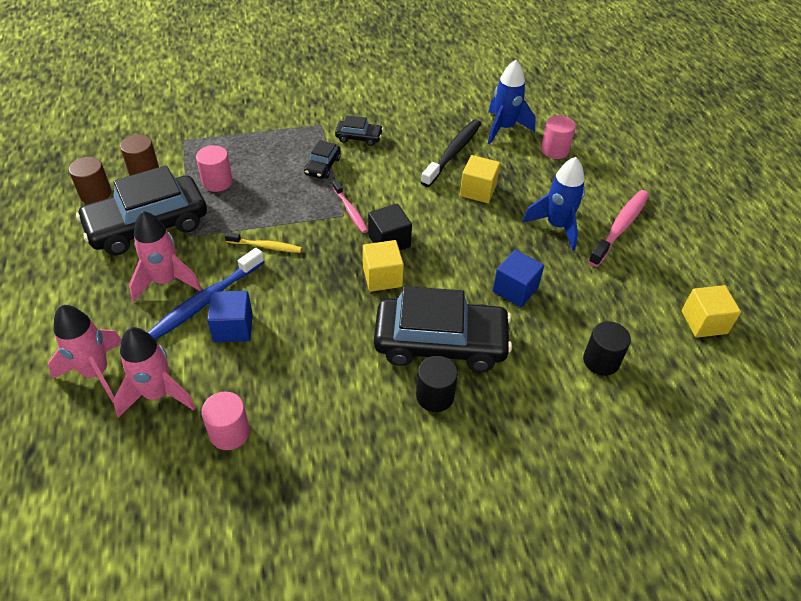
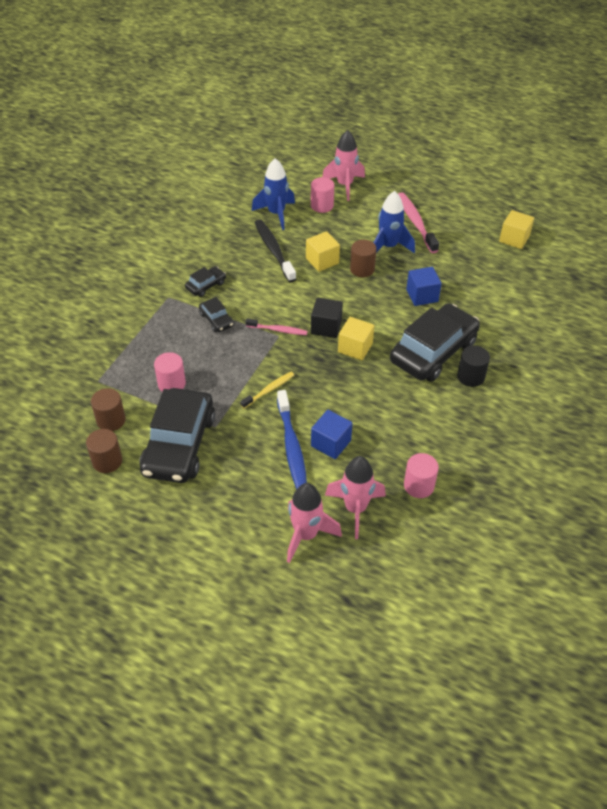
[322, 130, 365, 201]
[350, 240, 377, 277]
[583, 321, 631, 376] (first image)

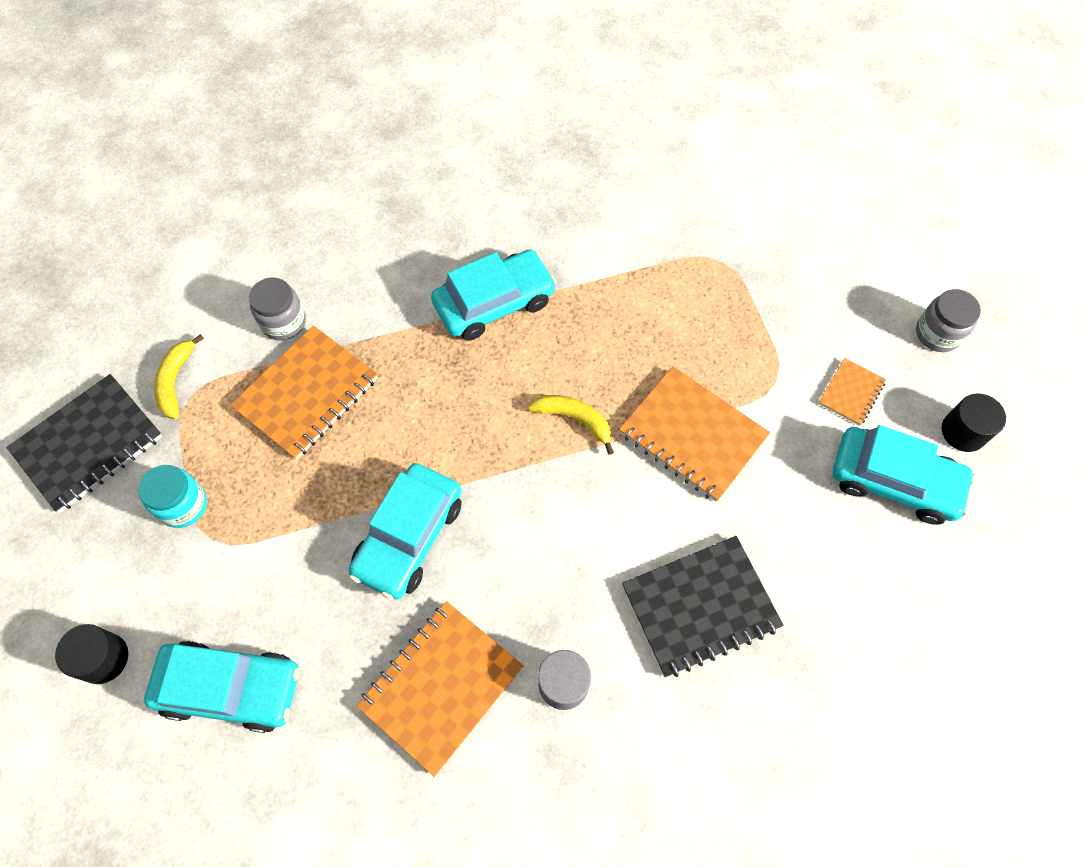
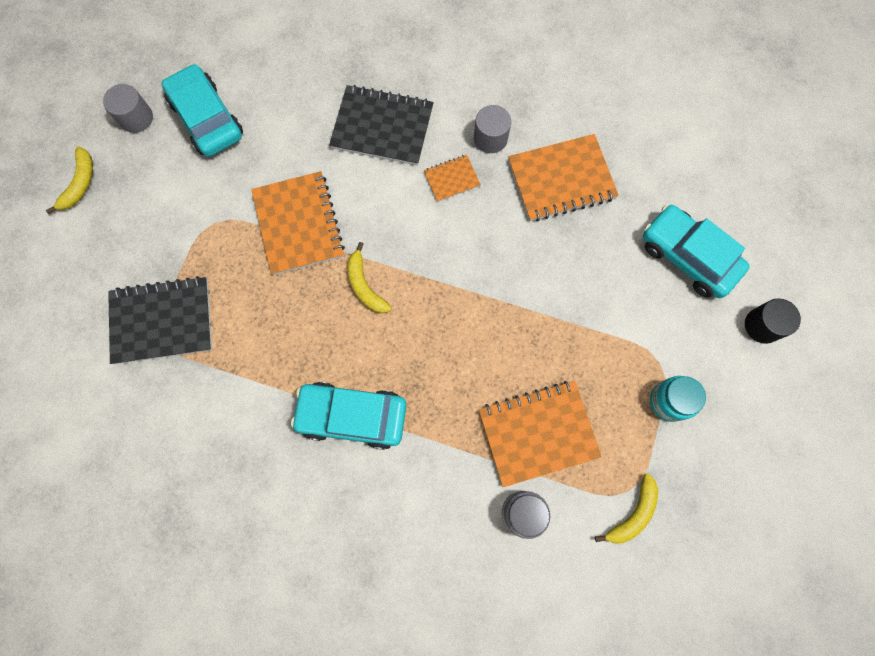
[46, 146, 93, 214]
[103, 84, 153, 133]
[108, 276, 212, 364]
[424, 155, 481, 202]
[348, 463, 462, 600] (first image)

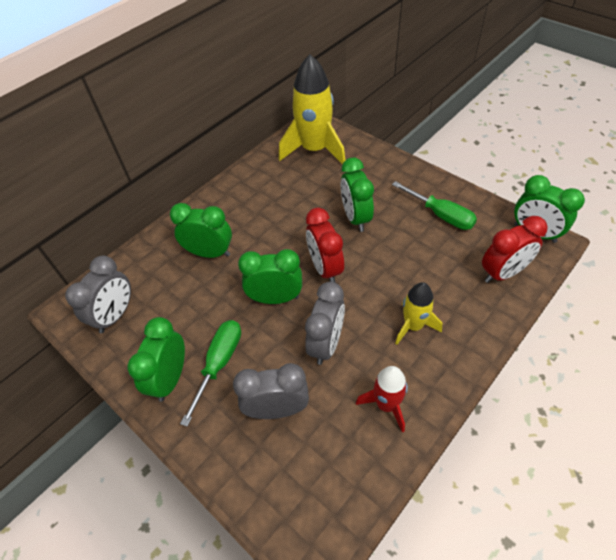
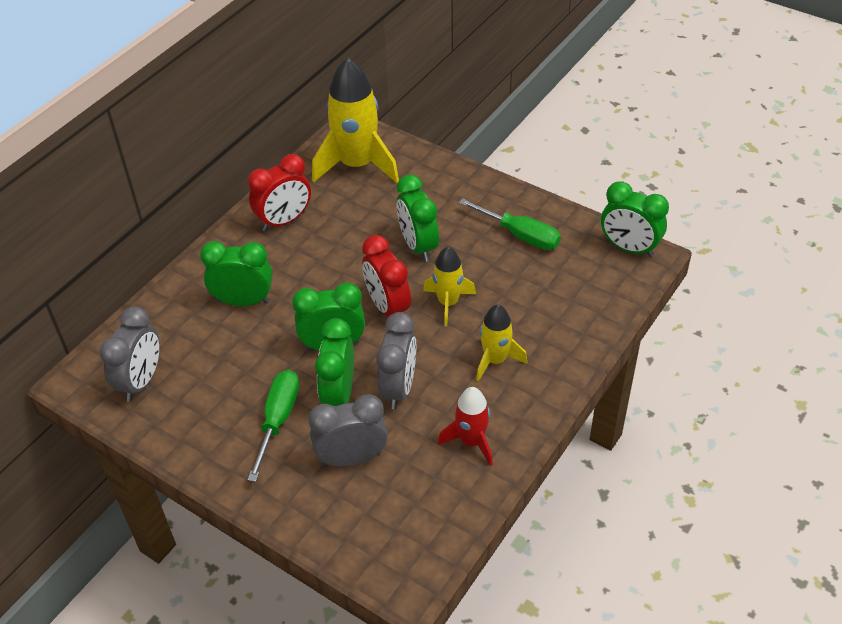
[248, 154, 311, 231]
[315, 318, 354, 407]
[423, 247, 476, 326]

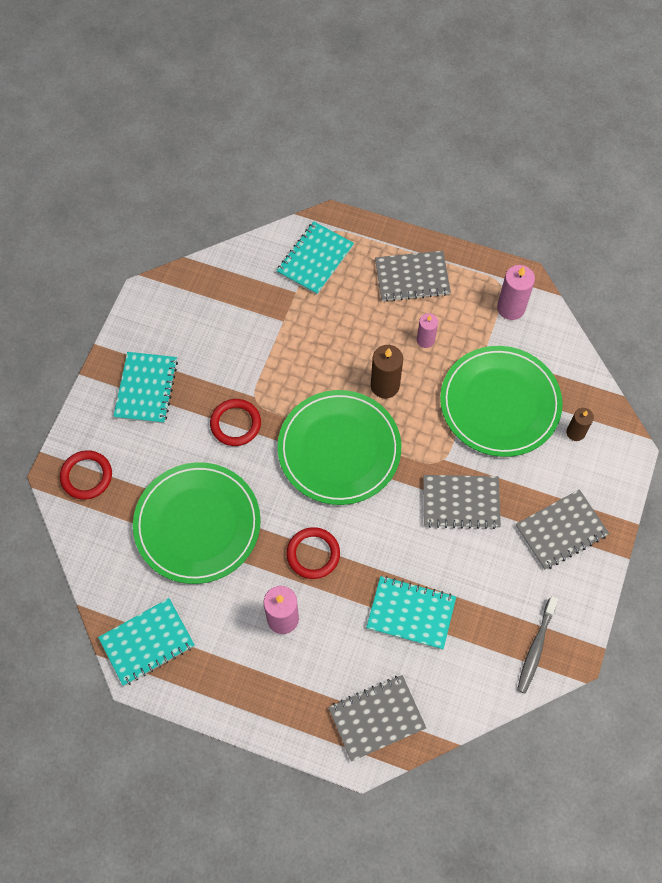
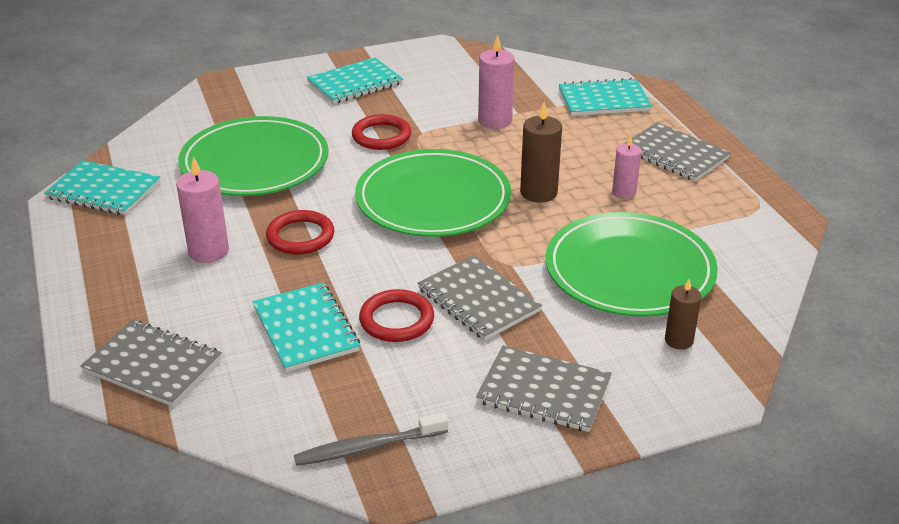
[359, 289, 434, 342]
[478, 35, 514, 129]

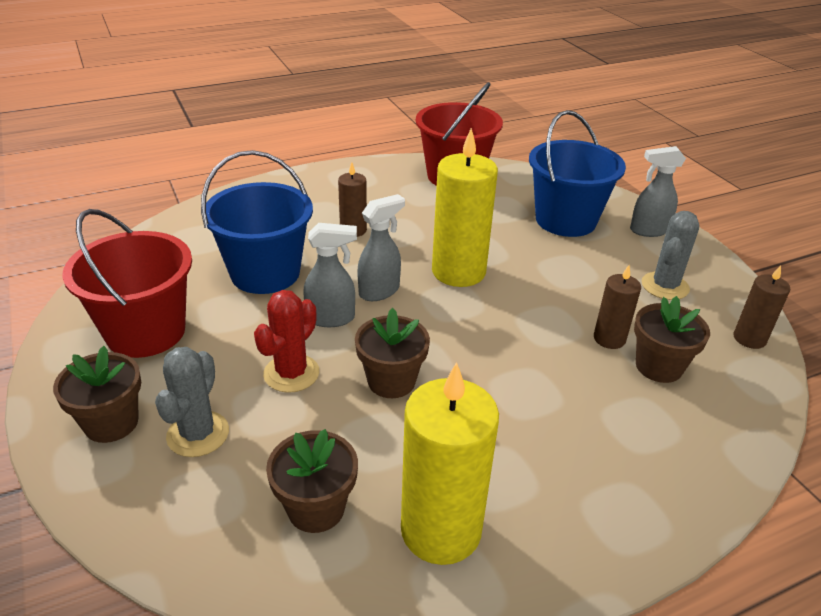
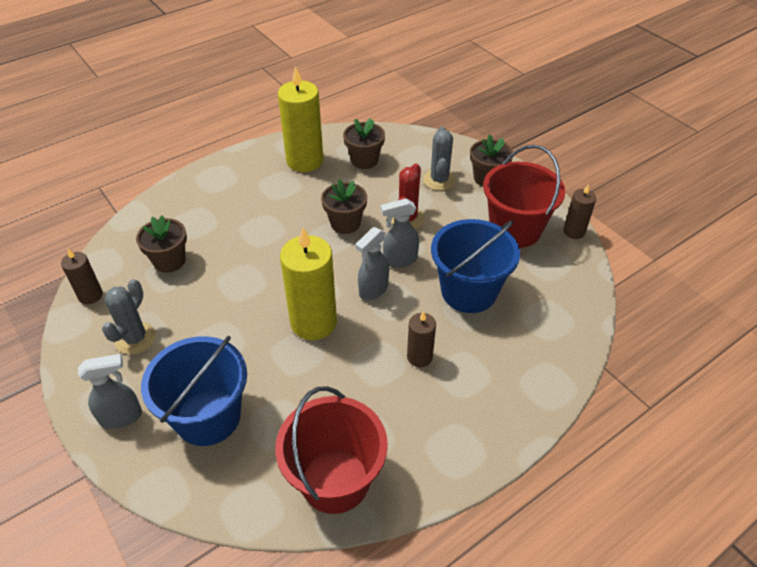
[563, 184, 596, 239]

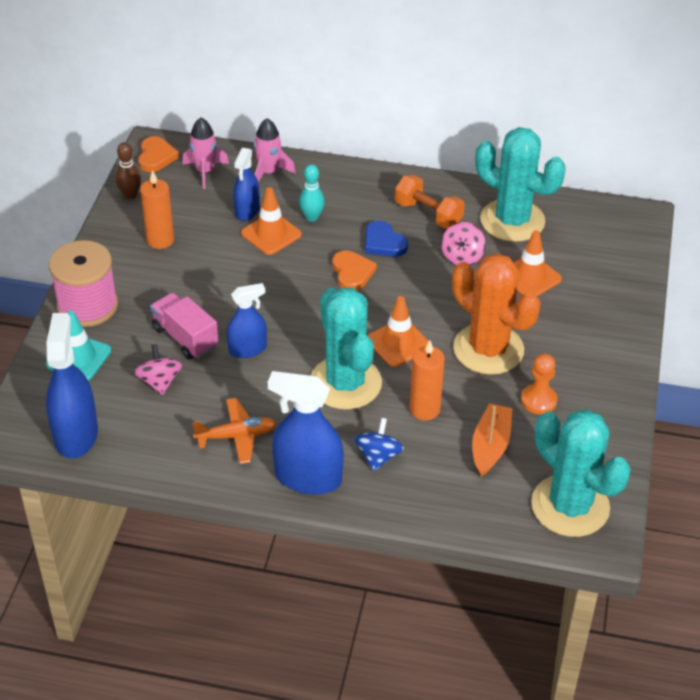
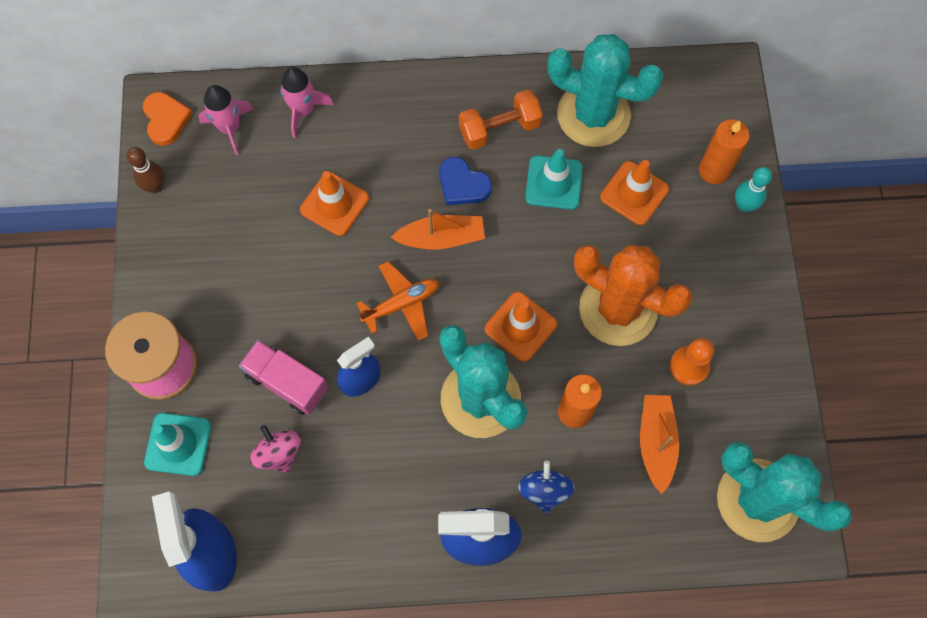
[356, 261, 439, 341]
[391, 209, 485, 249]
[459, 90, 543, 150]
[525, 149, 583, 210]
[699, 119, 750, 184]
[735, 167, 772, 212]
[233, 148, 260, 221] (first image)

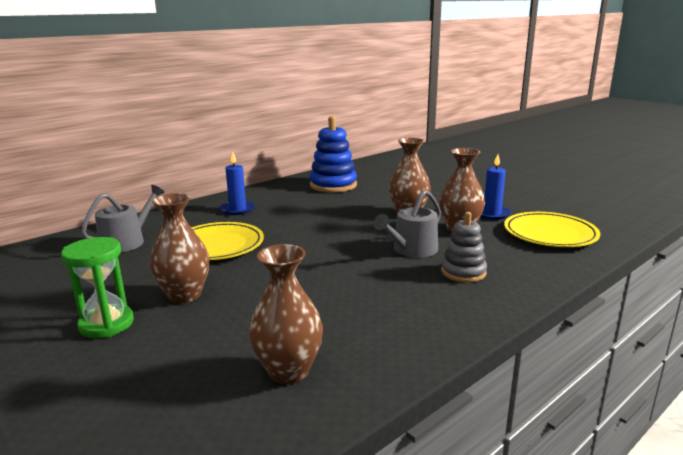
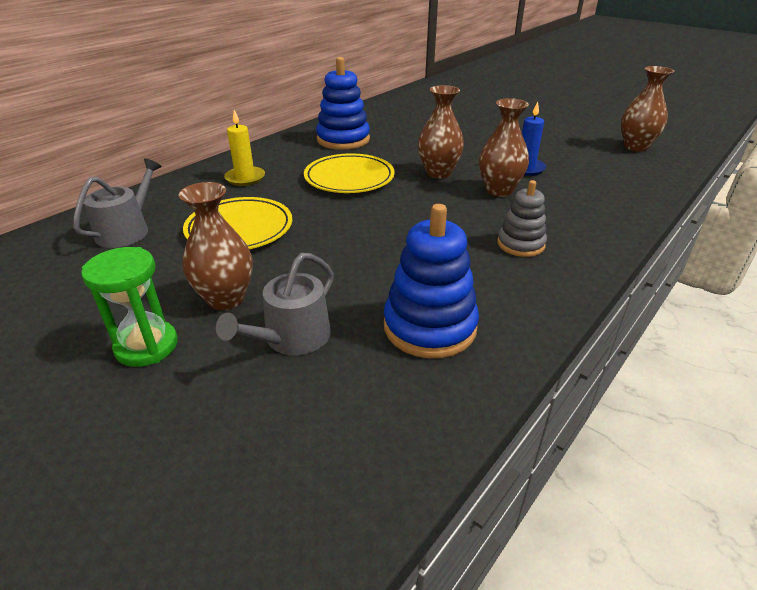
[216, 253, 334, 355]
[224, 110, 265, 186]
[304, 154, 395, 193]
[384, 204, 479, 358]
[621, 66, 674, 151]

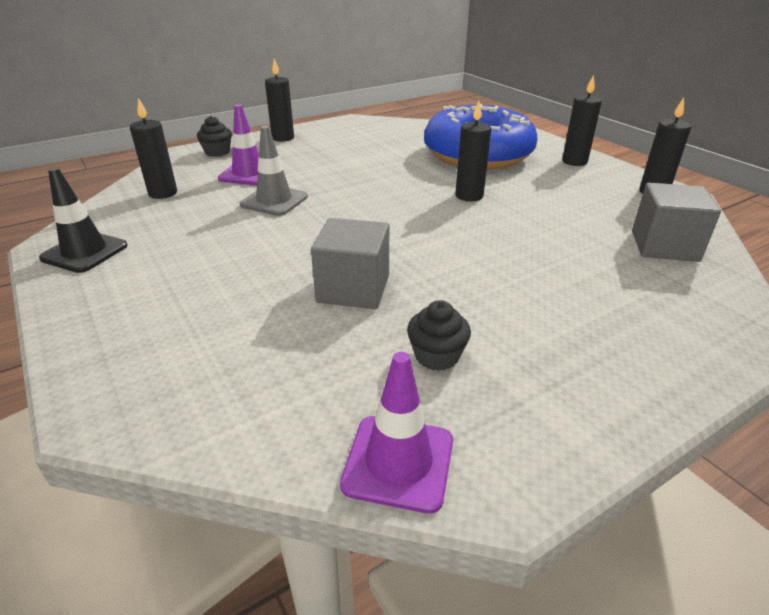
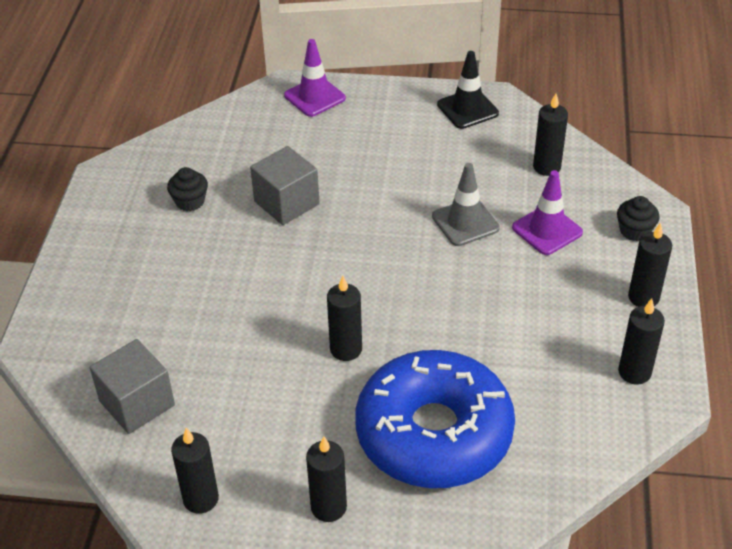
[284, 39, 346, 117]
[618, 298, 665, 384]

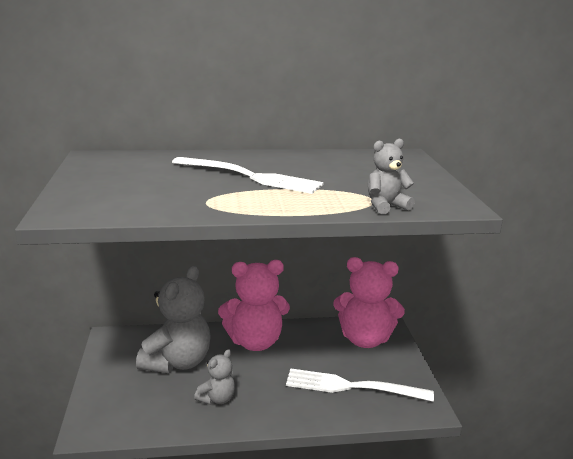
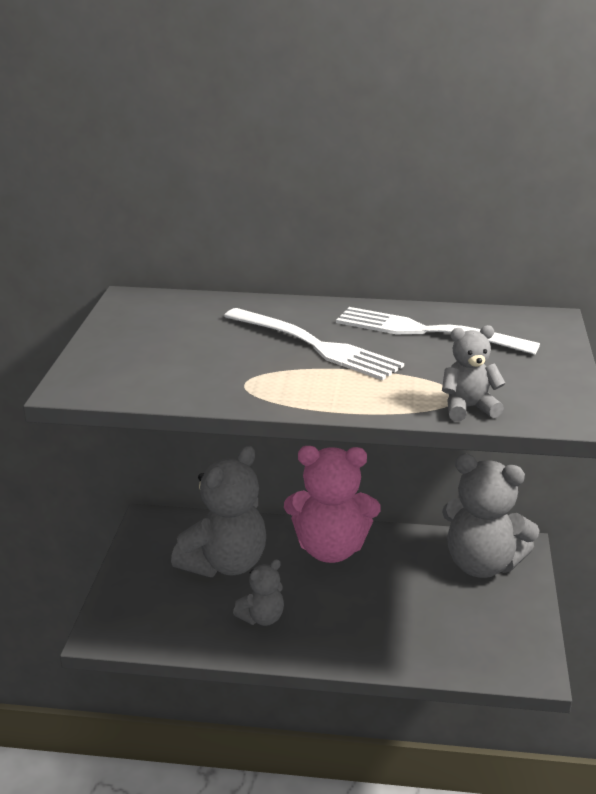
[336, 307, 540, 355]
[442, 454, 540, 578]

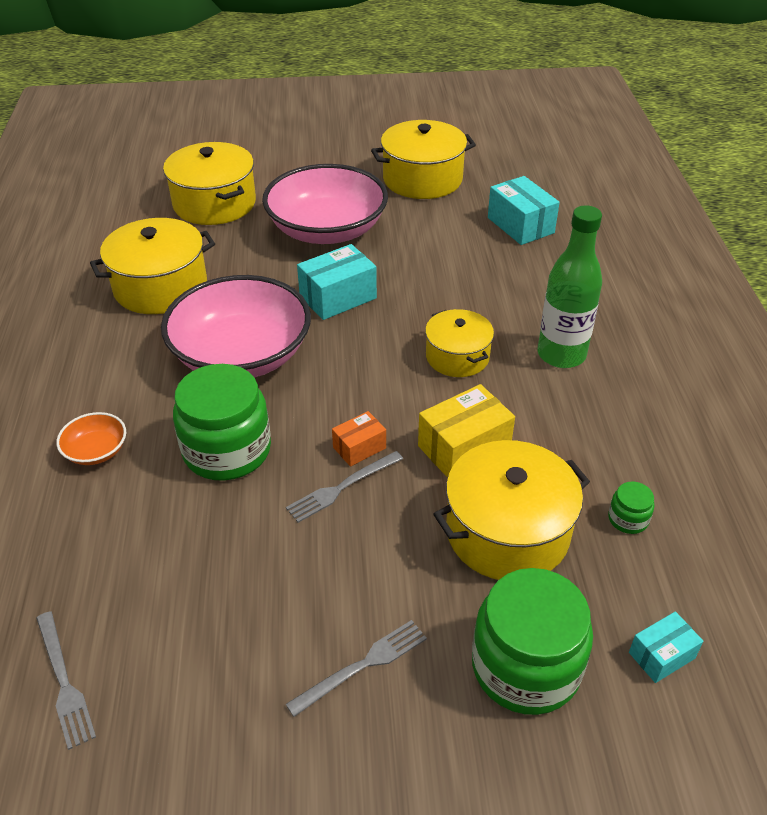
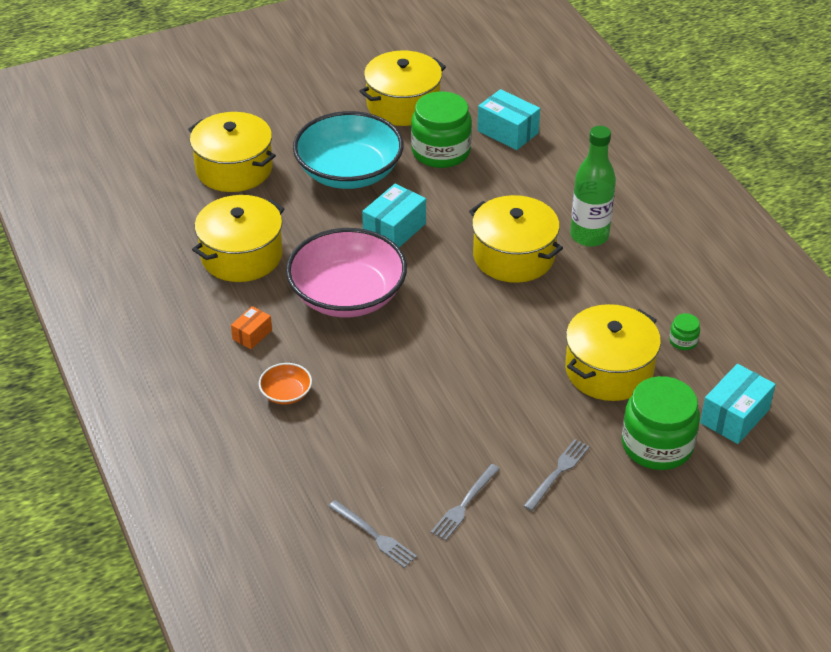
[231, 306, 272, 349]
[293, 111, 403, 189]
[411, 91, 472, 168]
[431, 464, 500, 541]
[469, 195, 563, 283]
[700, 364, 776, 444]
[418, 384, 515, 478] (first image)

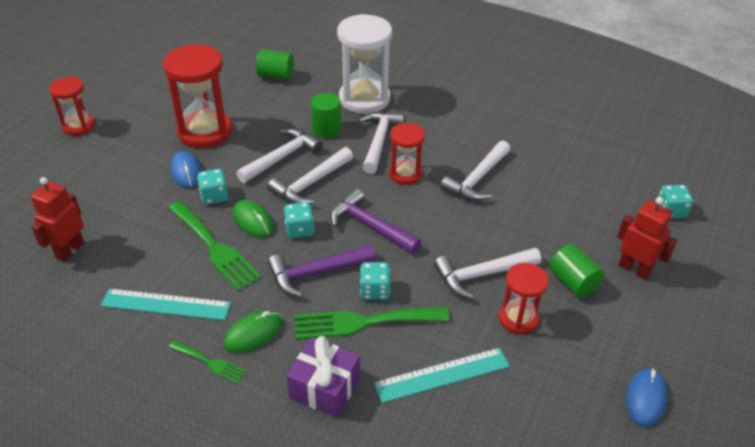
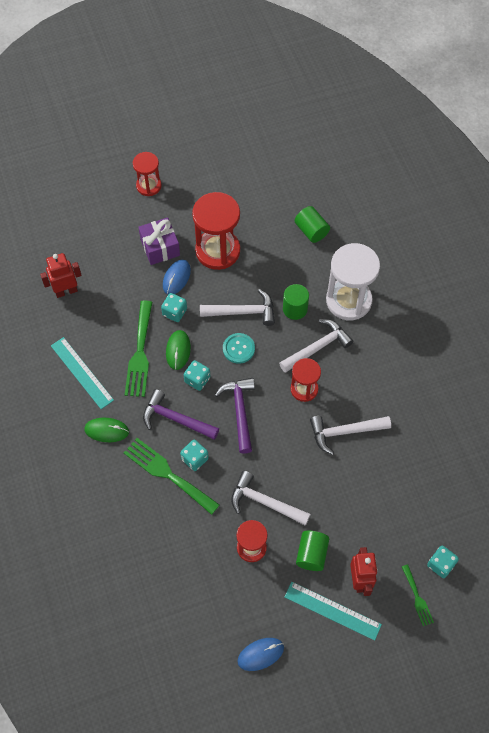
[138, 217, 180, 265]
[223, 333, 255, 364]
[284, 582, 382, 641]
[402, 564, 434, 626]

